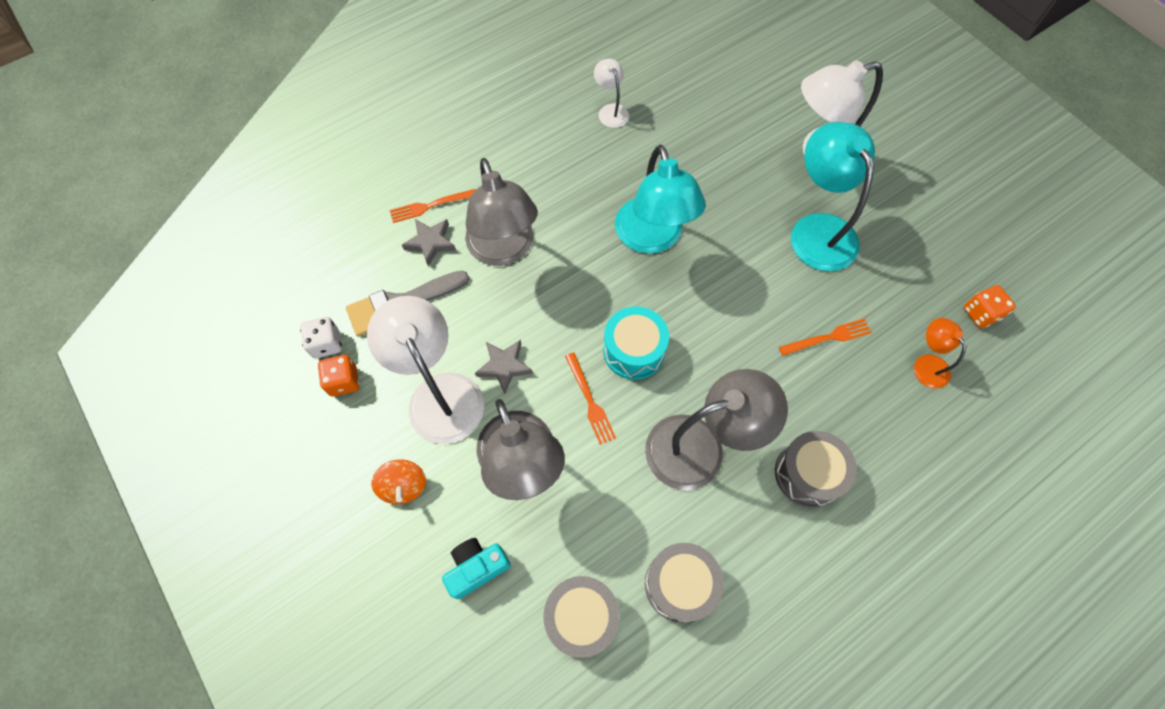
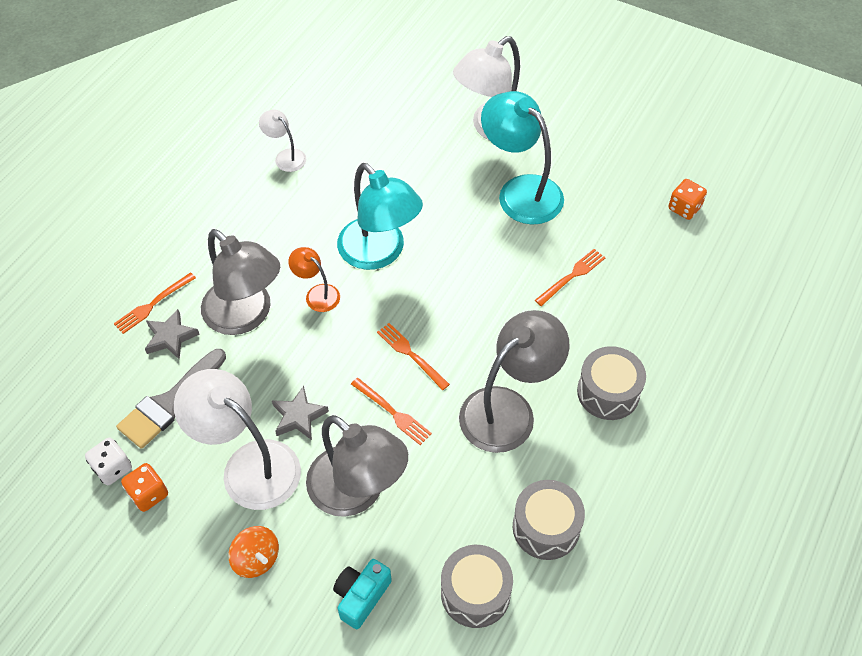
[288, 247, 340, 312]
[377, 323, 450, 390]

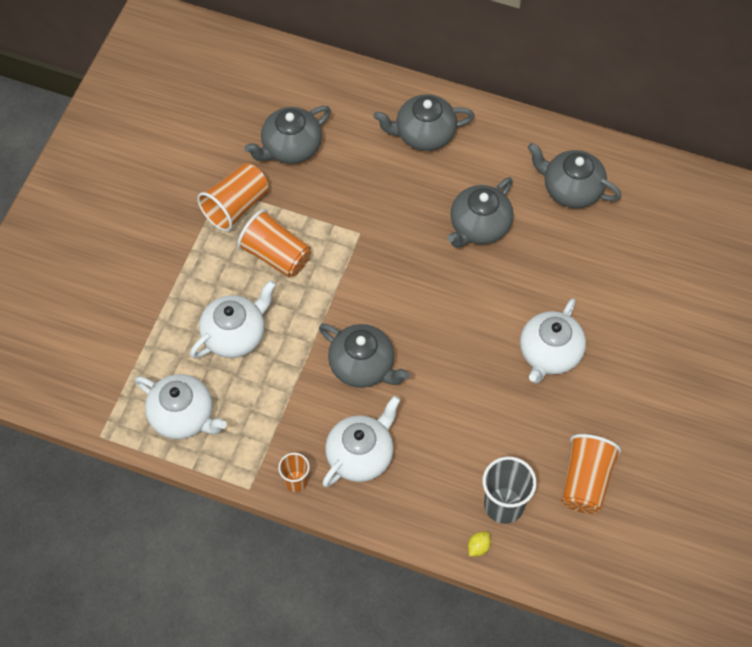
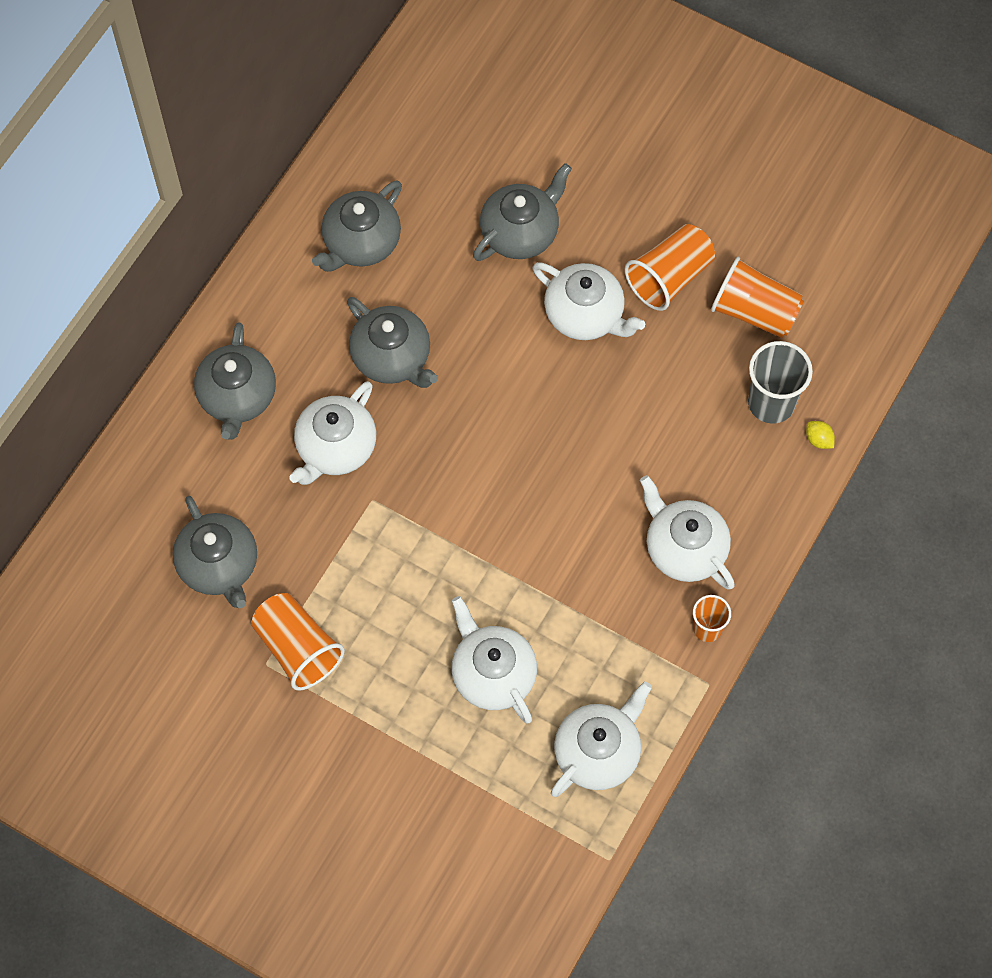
[289, 381, 376, 485]
[473, 163, 572, 261]
[625, 224, 715, 311]

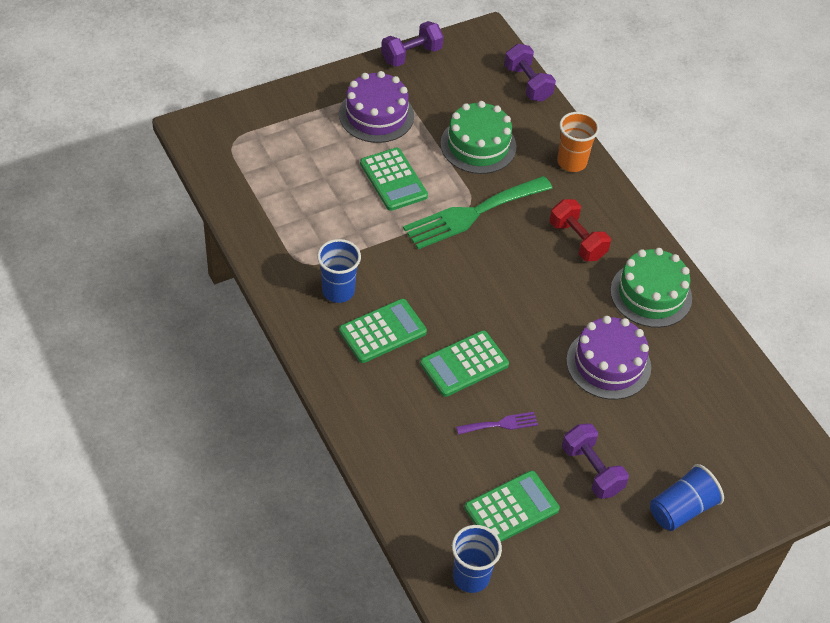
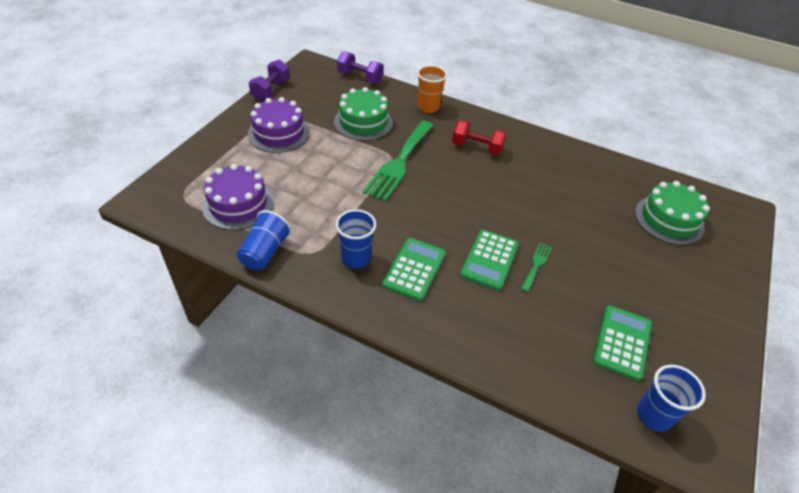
[202, 164, 274, 230]
[237, 210, 292, 271]
[521, 243, 552, 292]
[635, 181, 710, 245]
[360, 148, 428, 211] (first image)
[456, 412, 538, 435] (first image)
[562, 423, 629, 499] (first image)

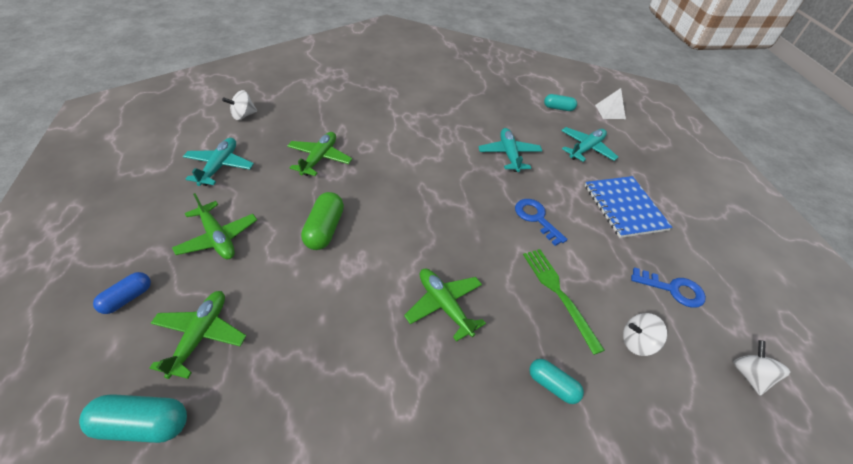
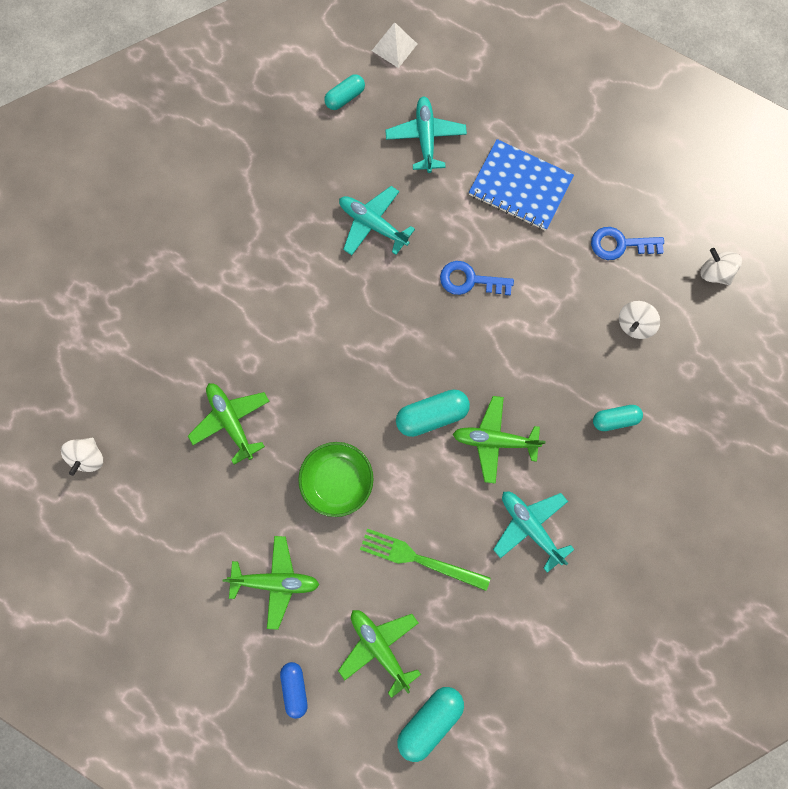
[298, 442, 374, 517]
[360, 528, 491, 591]
[396, 389, 470, 437]
[493, 491, 575, 573]
[591, 227, 664, 260]

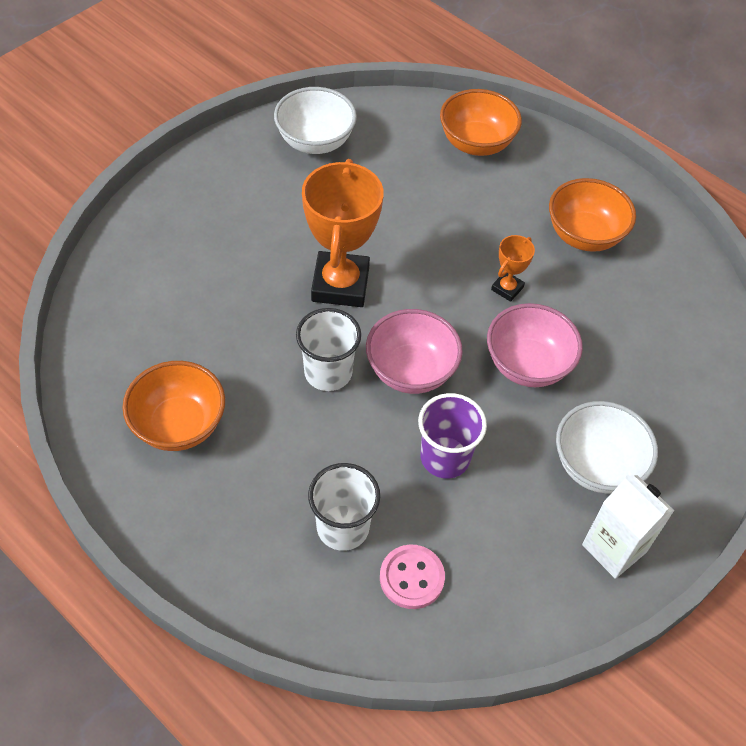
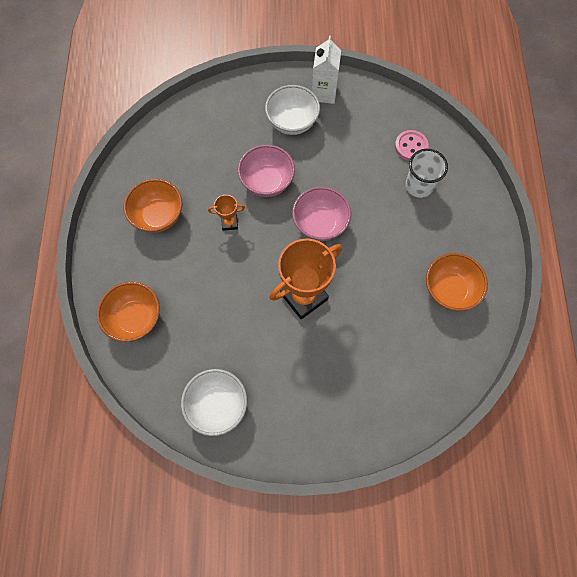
[296, 308, 361, 391] (first image)
[418, 393, 487, 478] (first image)

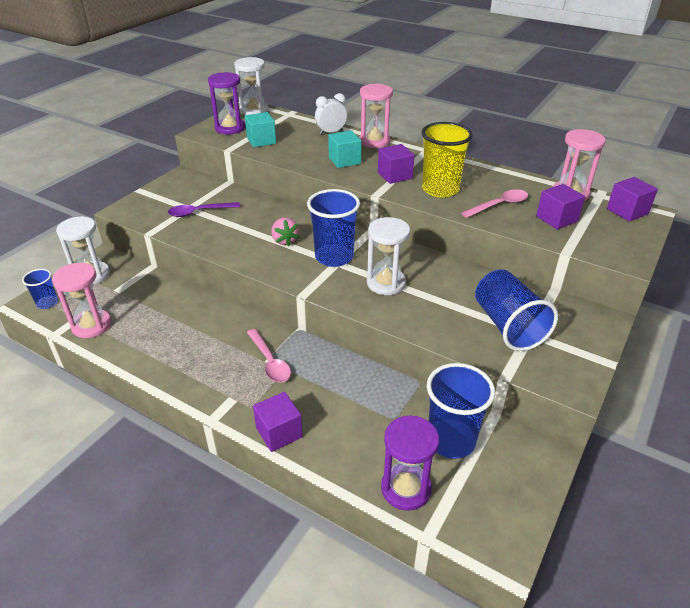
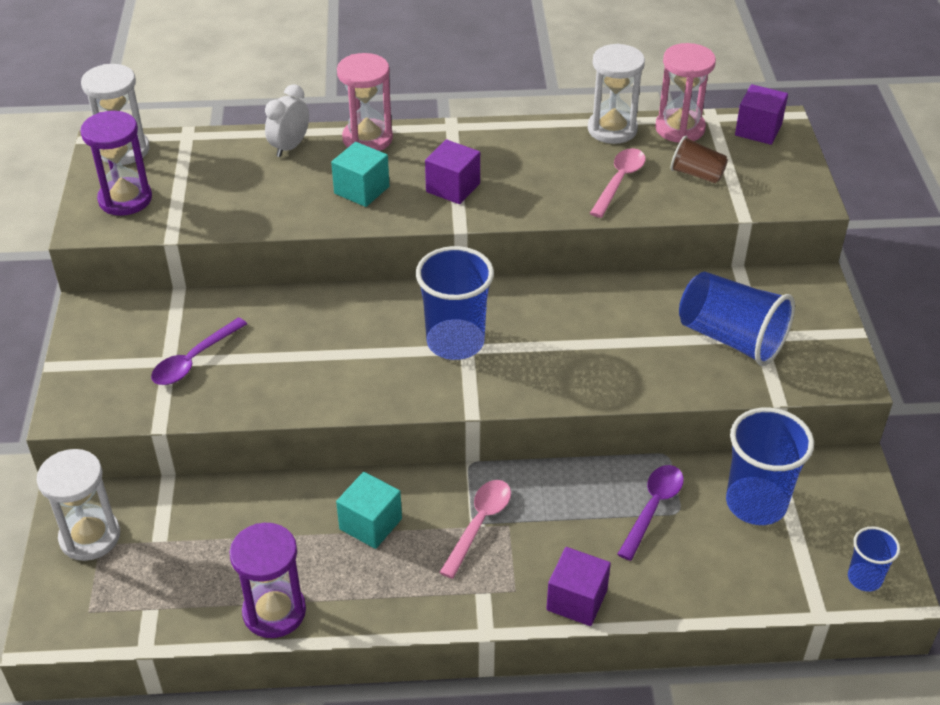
[229, 523, 306, 638]
[336, 472, 402, 549]
[439, 480, 511, 579]
[588, 43, 645, 144]
[617, 465, 684, 561]
[670, 135, 728, 183]
[848, 526, 900, 592]
[52, 263, 111, 338] (first image)
[271, 218, 299, 246] (first image)
[421, 122, 473, 198] (first image)

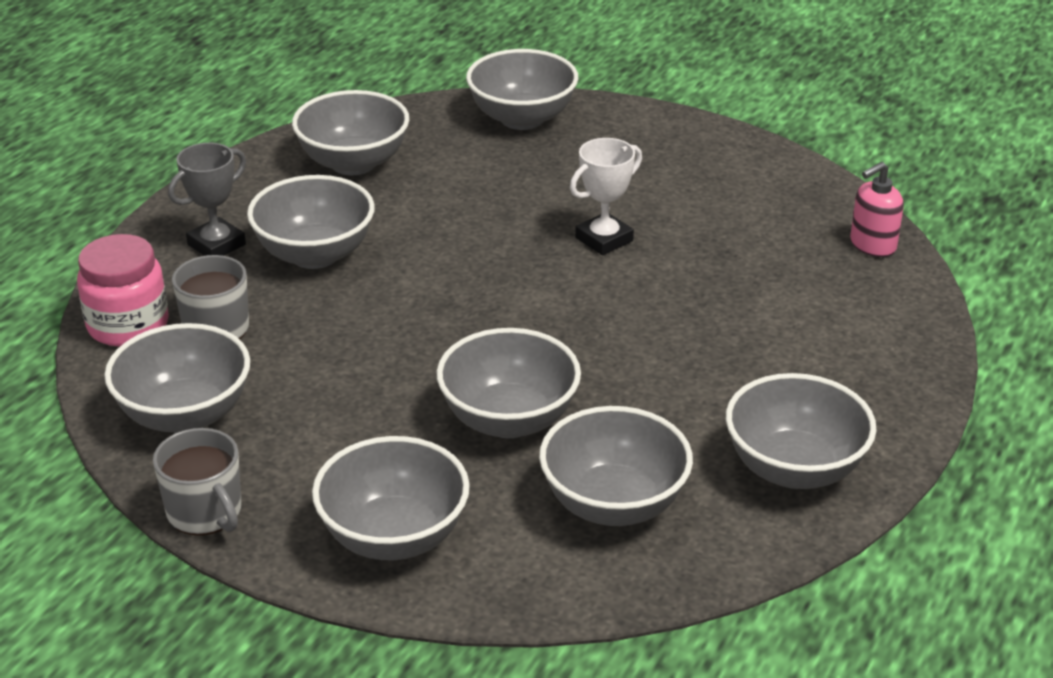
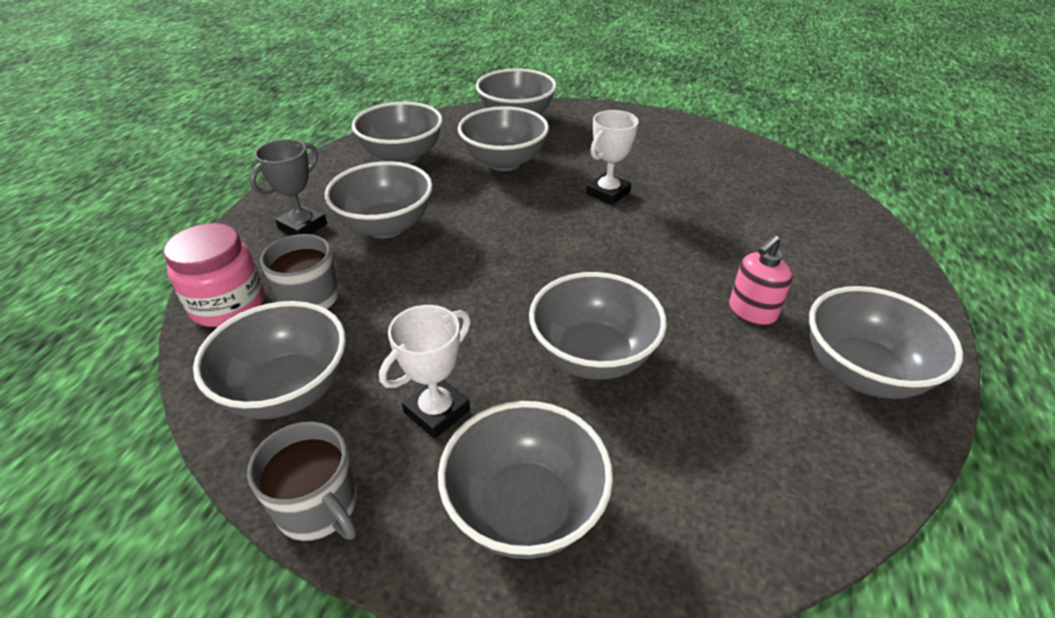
[379, 305, 471, 439]
[458, 106, 549, 171]
[729, 235, 792, 326]

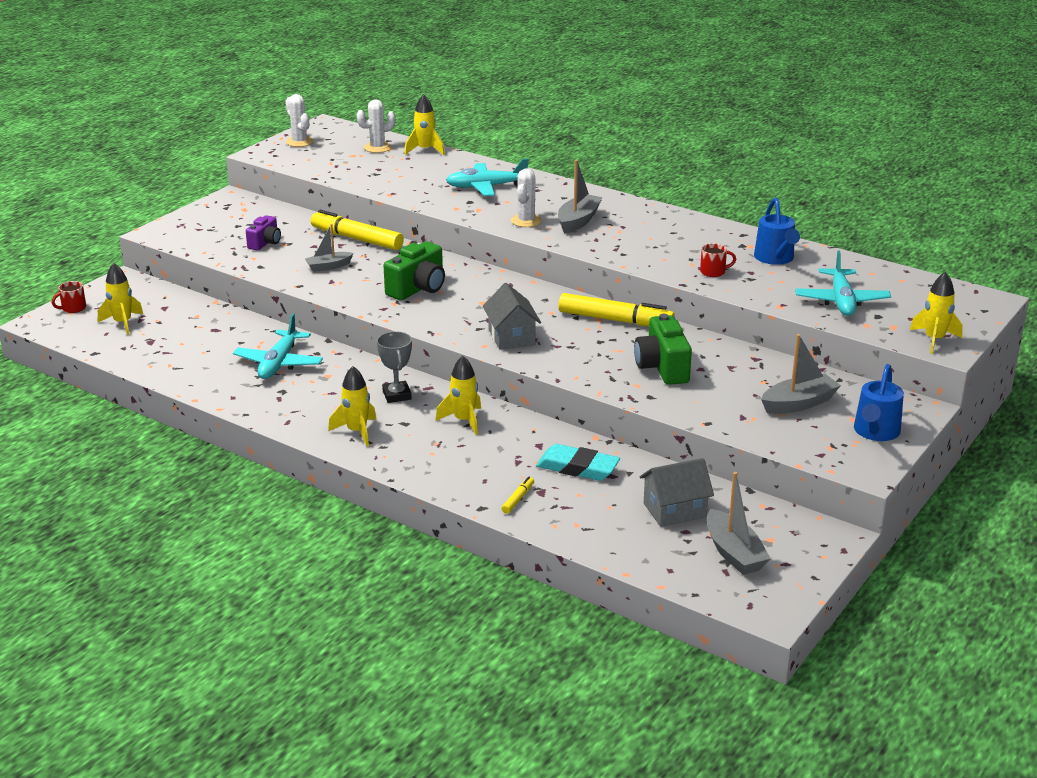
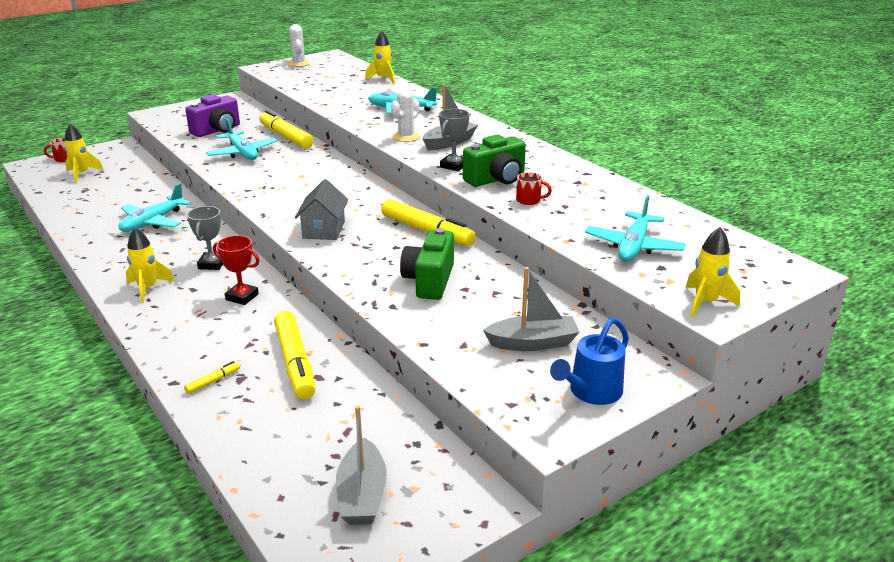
[185, 94, 240, 137]
[206, 119, 277, 160]
[213, 235, 260, 305]
[274, 311, 315, 399]
[439, 109, 470, 171]
[463, 135, 526, 187]
[357, 99, 396, 153] (first image)
[640, 458, 714, 527] (first image)
[754, 198, 800, 265] (first image)

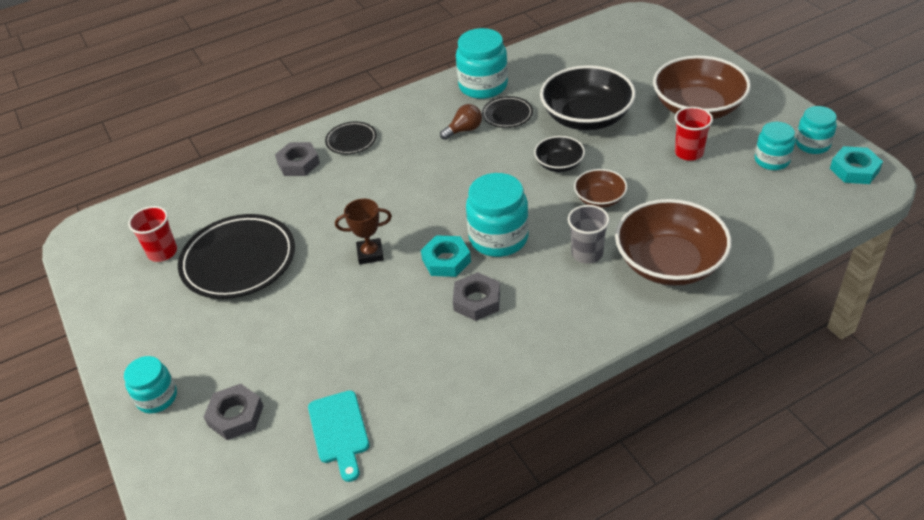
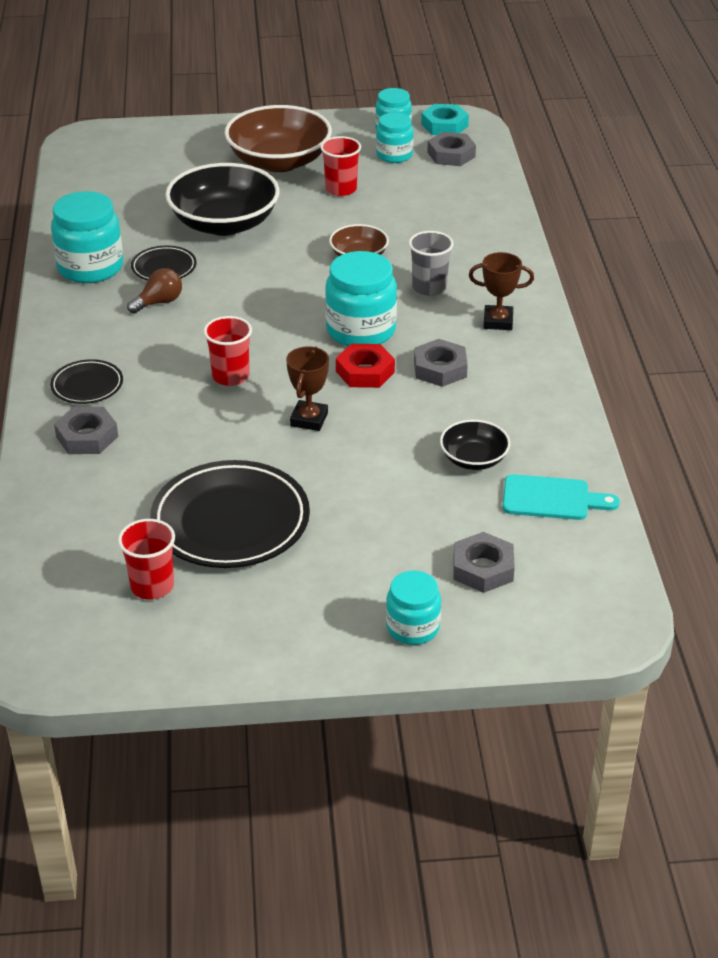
[127, 268, 182, 314]
[204, 316, 252, 386]
[336, 344, 395, 388]
[427, 132, 476, 166]
[440, 420, 510, 470]
[469, 252, 534, 330]
[615, 199, 732, 286] (first image)

